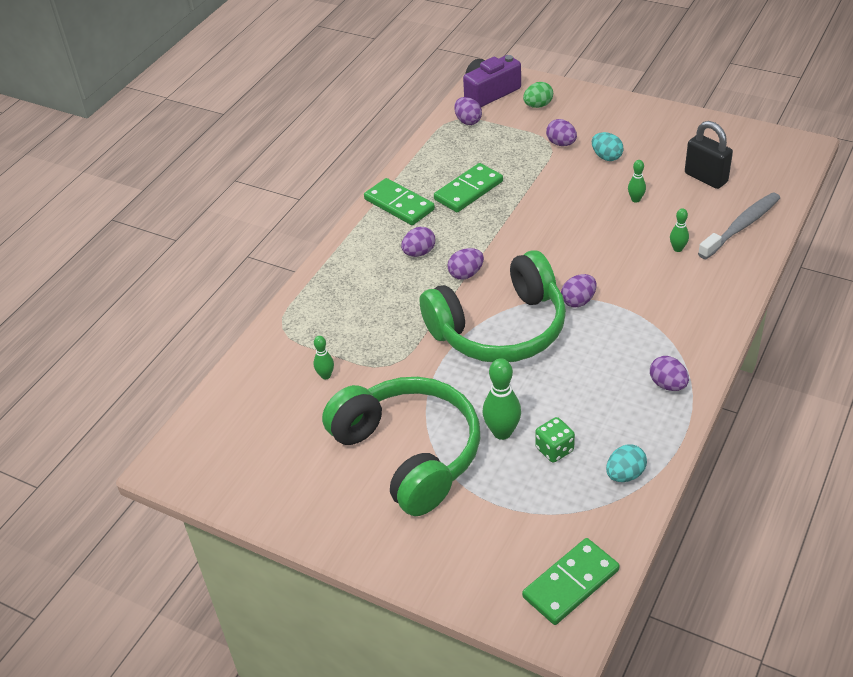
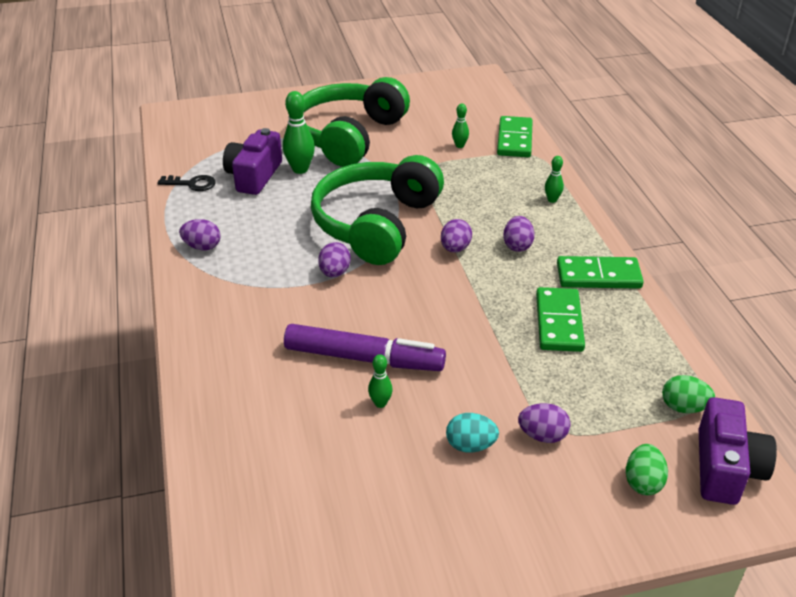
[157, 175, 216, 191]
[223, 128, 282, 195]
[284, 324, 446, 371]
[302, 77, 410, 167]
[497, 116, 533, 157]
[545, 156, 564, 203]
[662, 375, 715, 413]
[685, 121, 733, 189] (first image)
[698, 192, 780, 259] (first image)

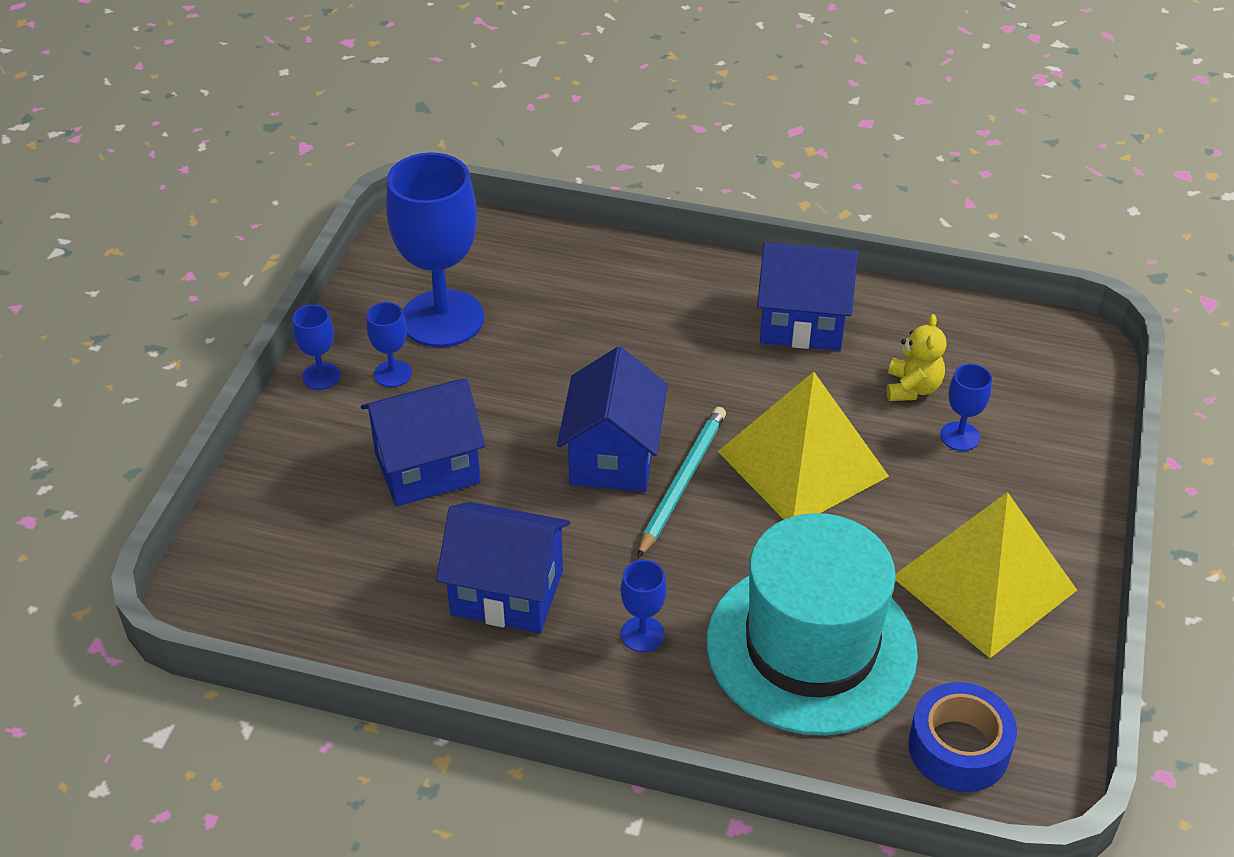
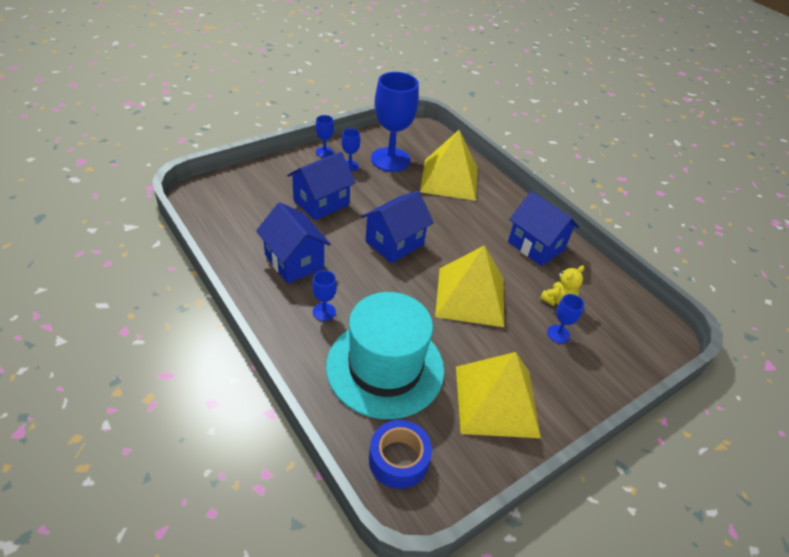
[287, 152, 356, 220]
[420, 130, 478, 201]
[637, 407, 726, 558] (first image)

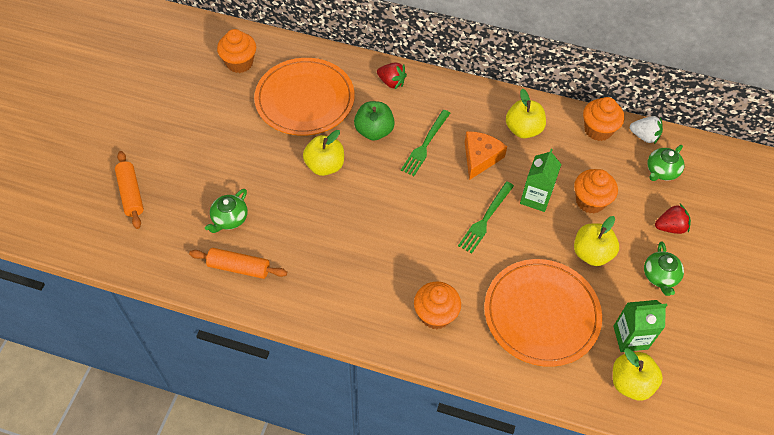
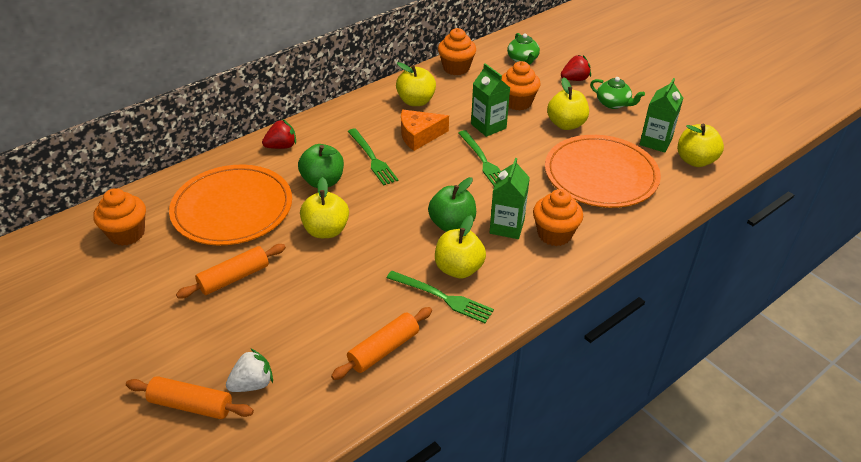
[176, 244, 286, 298]
[226, 348, 273, 392]
[387, 271, 494, 323]
[401, 110, 449, 151]
[428, 177, 476, 232]
[435, 215, 486, 278]
[490, 158, 530, 239]
[561, 55, 591, 81]
[205, 189, 248, 233] (first image)

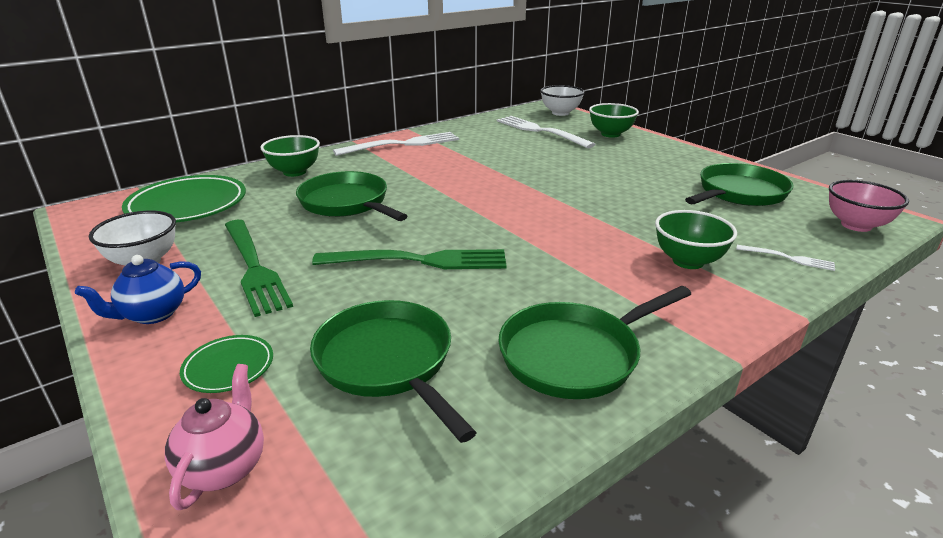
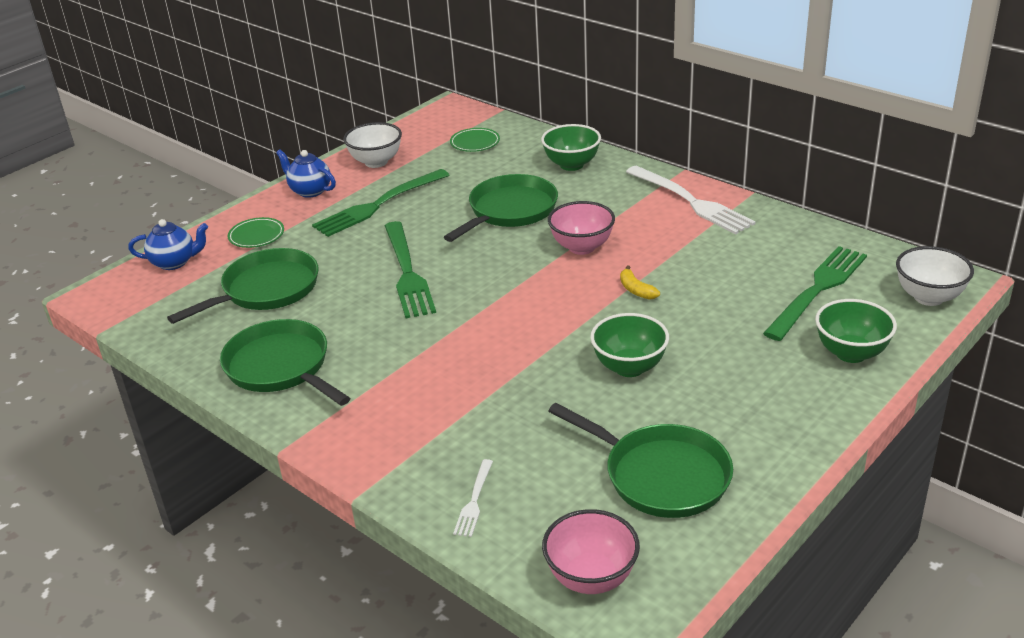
[128, 219, 208, 270]
[450, 128, 500, 152]
[548, 201, 615, 255]
[590, 313, 669, 377]
[620, 265, 660, 300]
[763, 246, 867, 341]

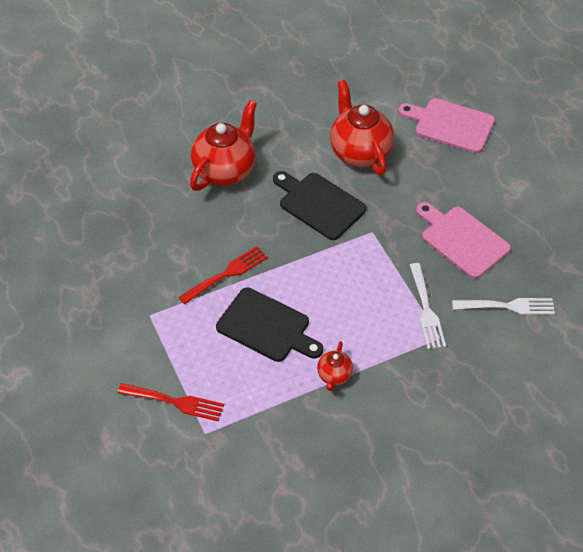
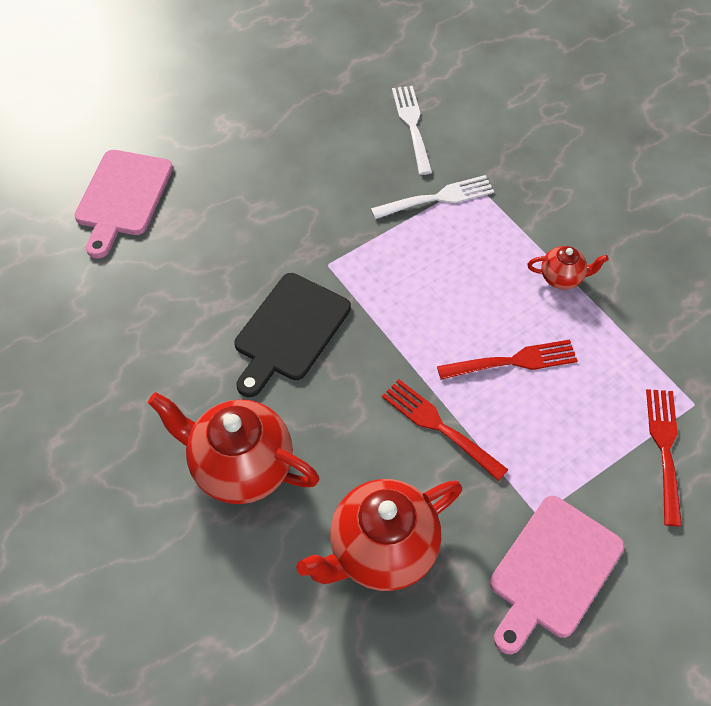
[296, 479, 462, 591]
[437, 340, 578, 380]
[490, 496, 624, 654]

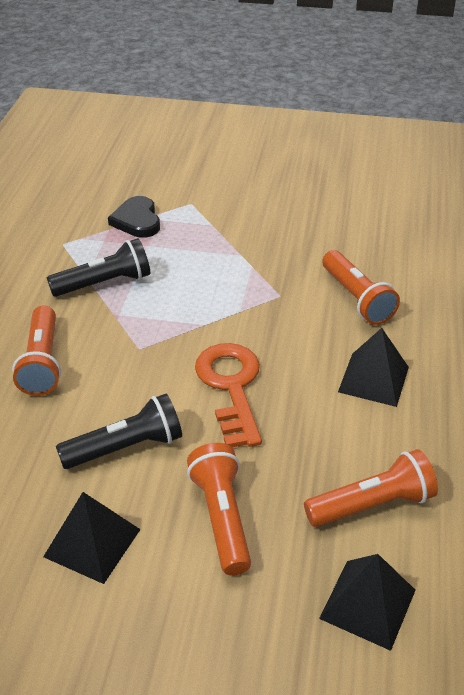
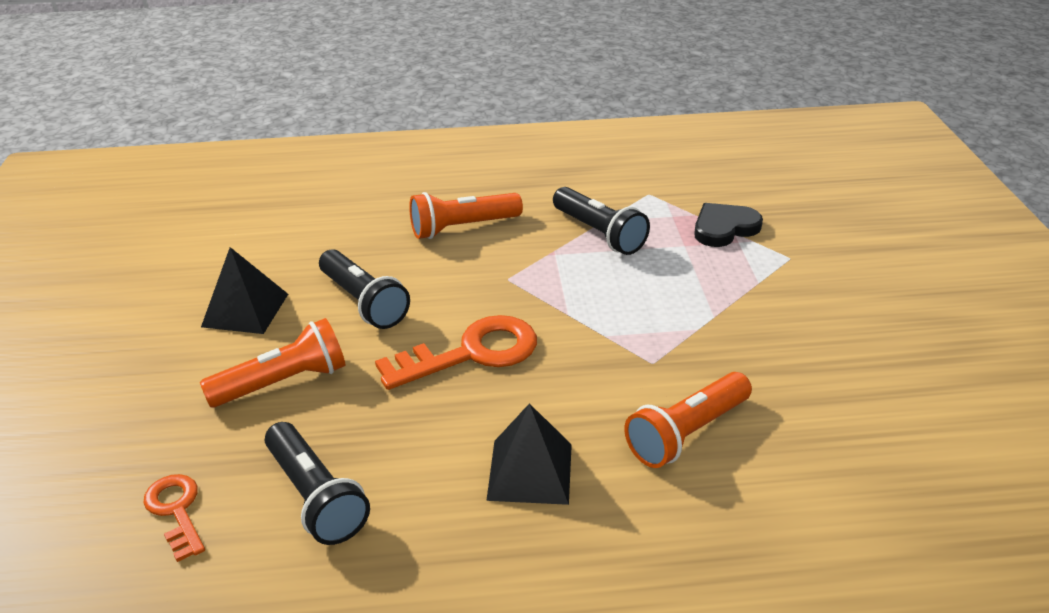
[144, 474, 205, 562]
[265, 422, 370, 545]

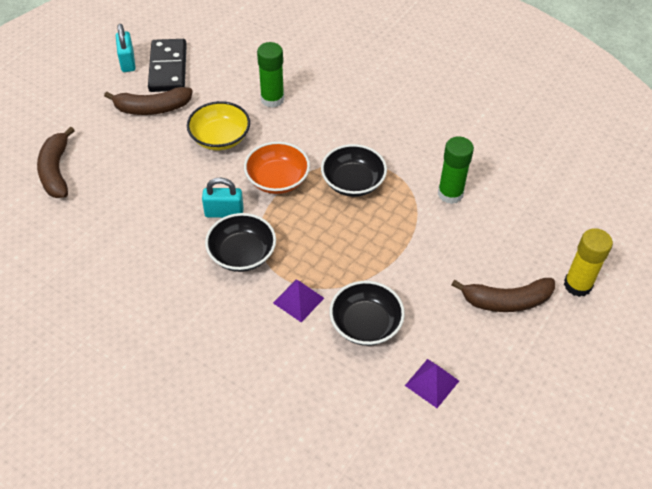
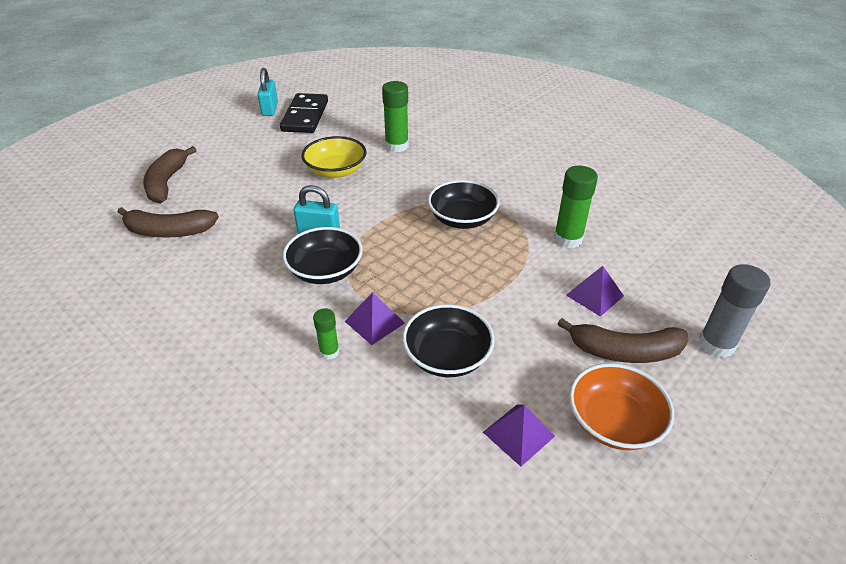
[118, 207, 219, 237]
[313, 308, 339, 360]
[566, 266, 624, 317]
[569, 363, 674, 450]
[698, 264, 771, 358]

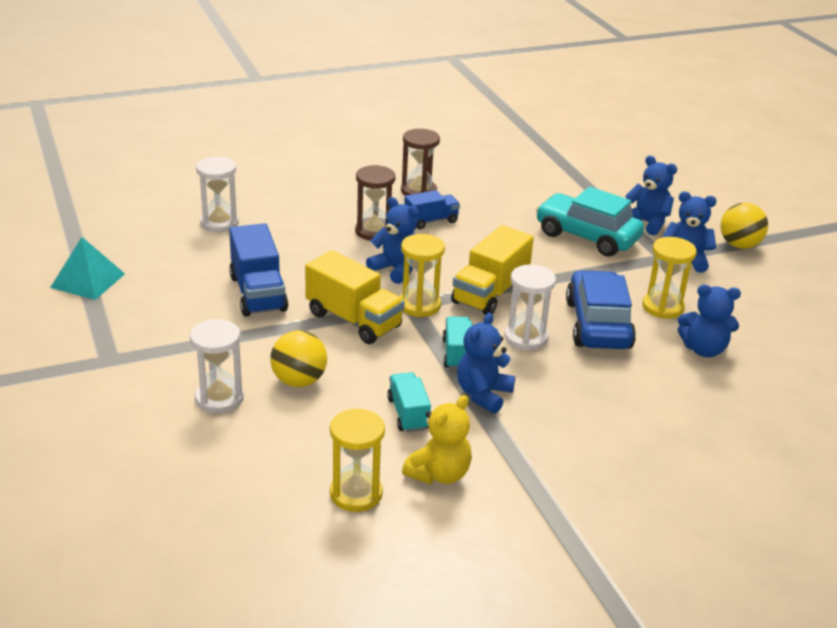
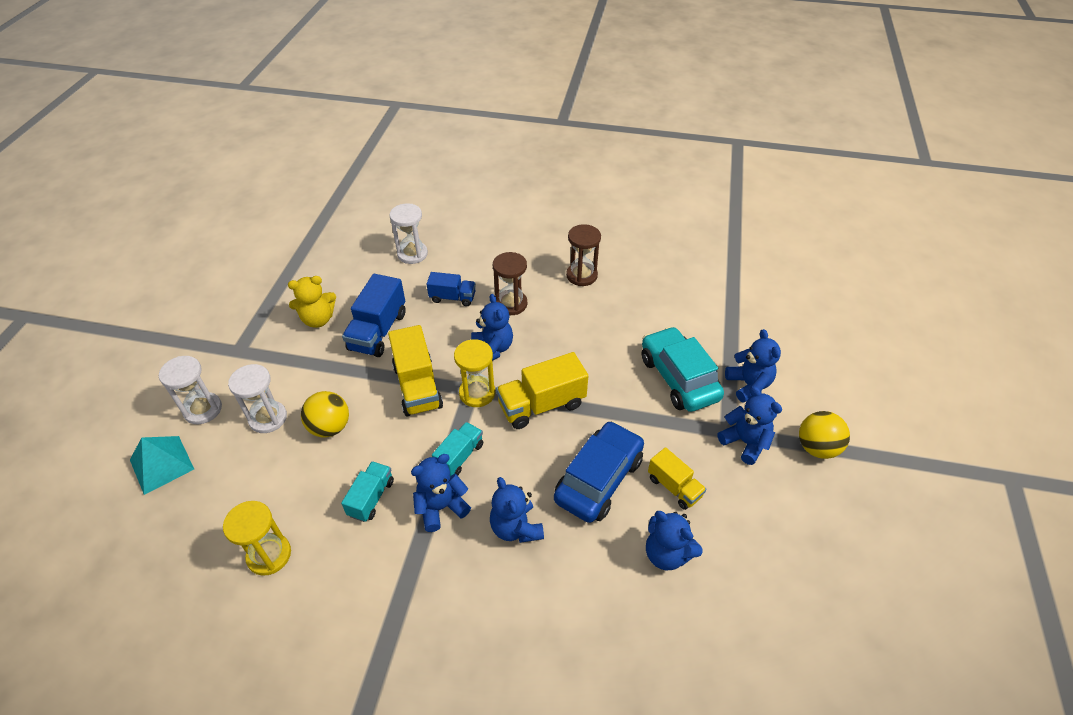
[130, 436, 194, 495]
[159, 356, 222, 424]
[288, 276, 336, 328]
[427, 272, 476, 306]
[490, 477, 544, 543]
[648, 447, 706, 510]

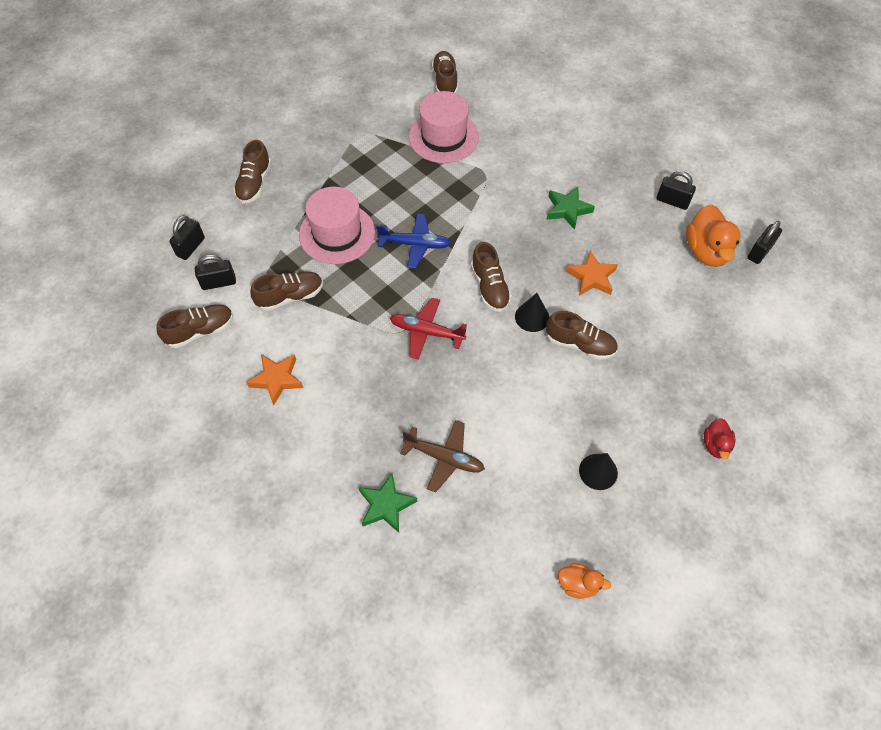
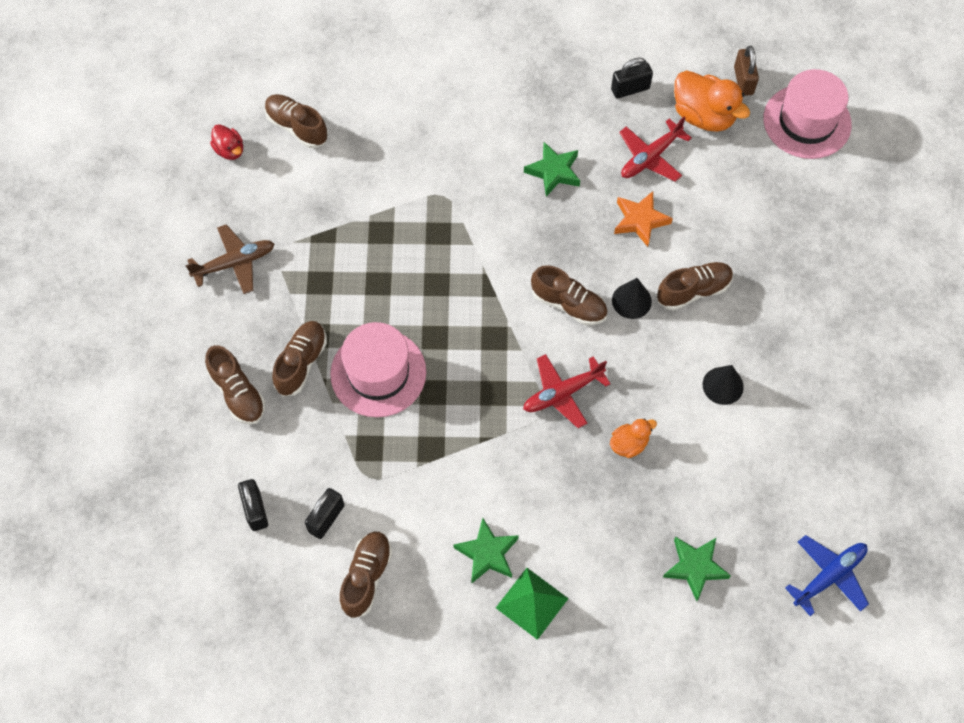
[185, 224, 275, 294]
[210, 124, 243, 160]
[272, 321, 327, 396]
[454, 518, 519, 584]
[496, 568, 569, 640]
[610, 418, 657, 458]
[619, 117, 692, 182]
[703, 365, 744, 405]
[734, 46, 759, 96]
[763, 69, 852, 159]
[785, 535, 869, 616]

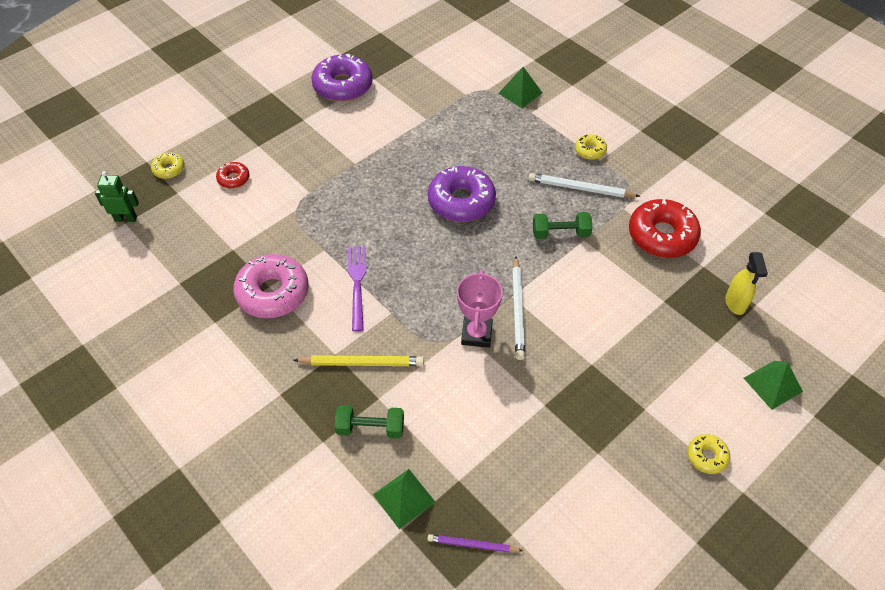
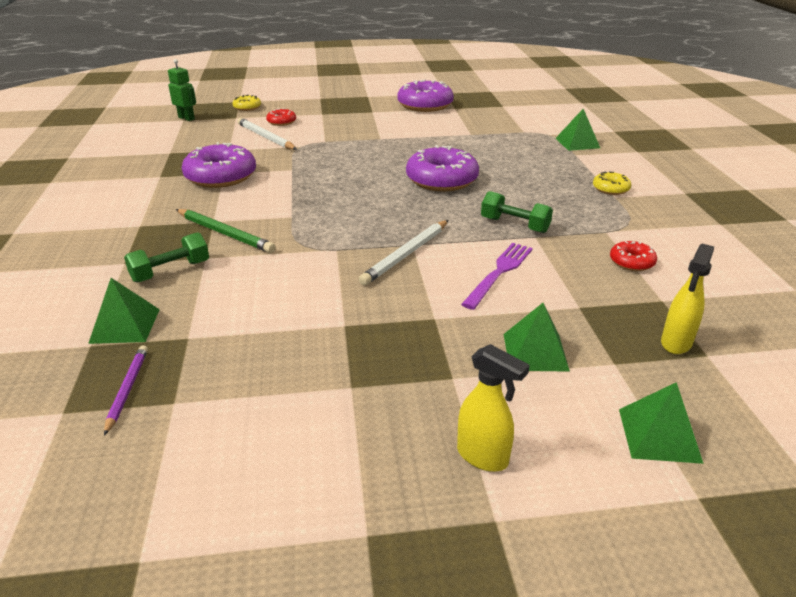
[104, 345, 148, 436]
[124, 232, 209, 283]
[176, 209, 276, 253]
[182, 142, 256, 188]
[237, 118, 297, 150]
[457, 344, 530, 472]
[461, 243, 533, 310]
[503, 303, 570, 372]
[610, 241, 657, 271]
[457, 270, 503, 348] (first image)

